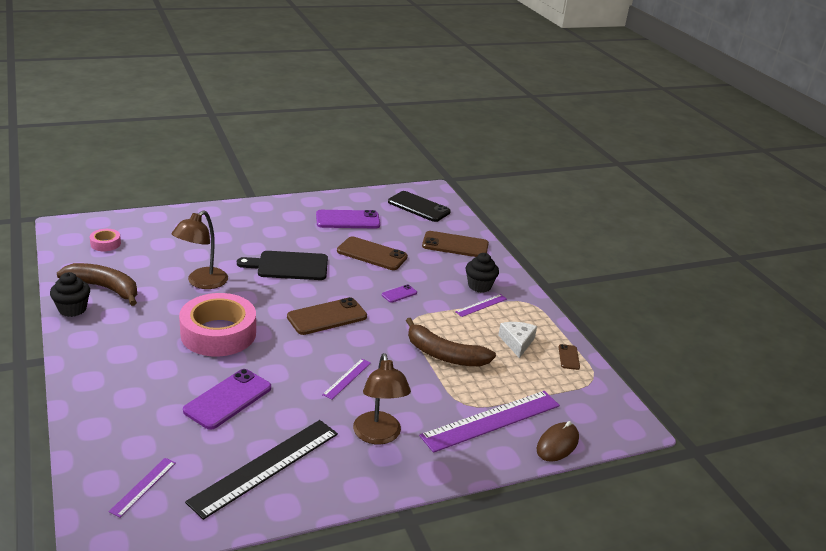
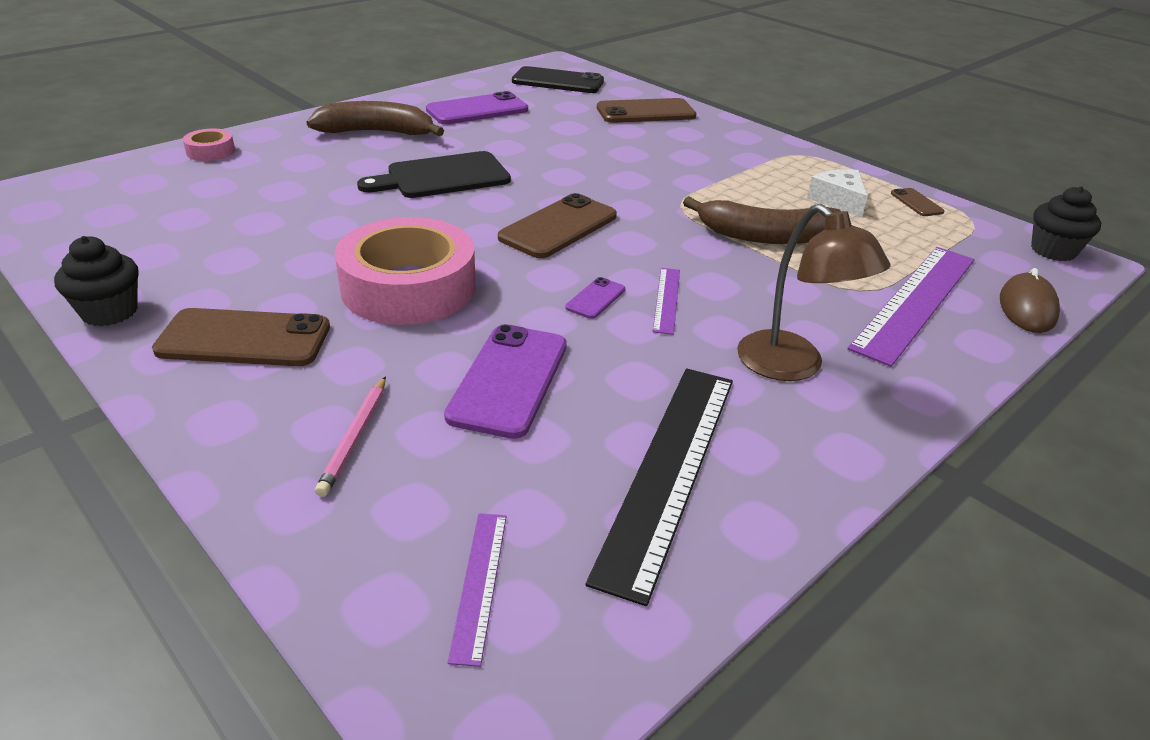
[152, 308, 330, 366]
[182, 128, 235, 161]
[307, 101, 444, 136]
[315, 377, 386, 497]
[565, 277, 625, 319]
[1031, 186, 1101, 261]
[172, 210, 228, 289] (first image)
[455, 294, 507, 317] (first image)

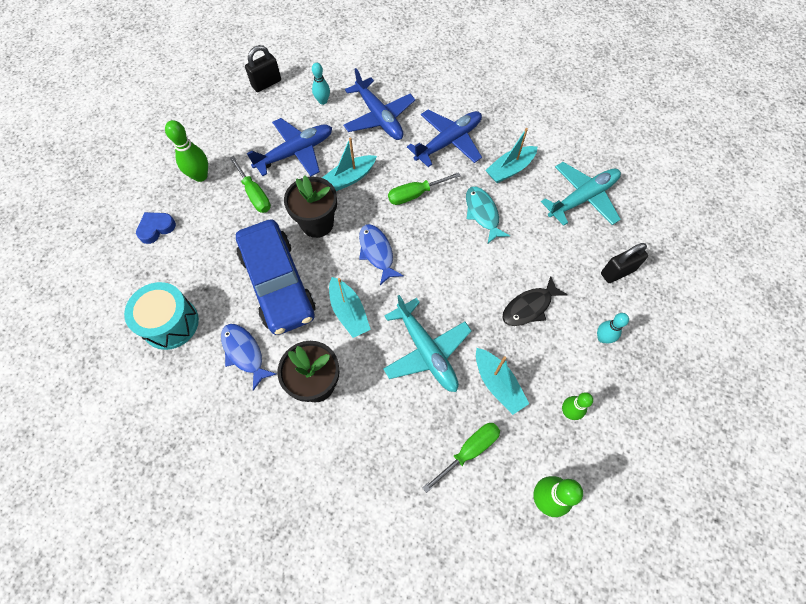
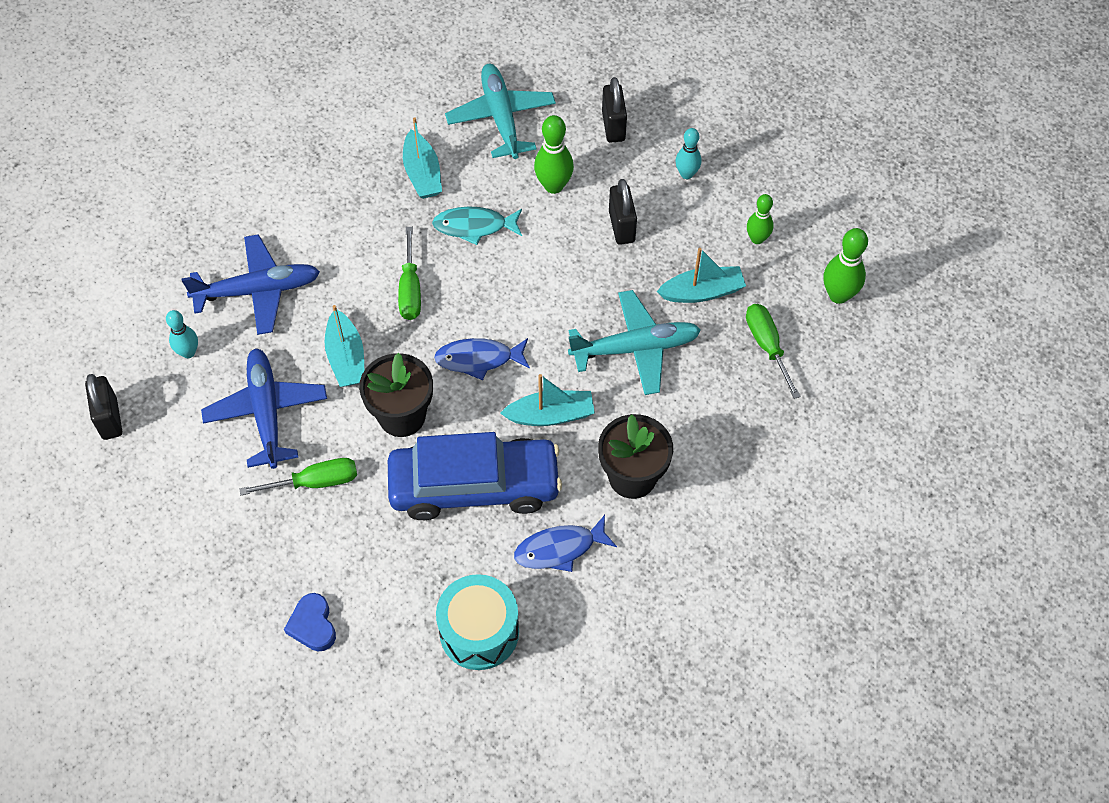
[534, 115, 574, 194]
[609, 179, 637, 245]
[407, 110, 482, 167] (first image)

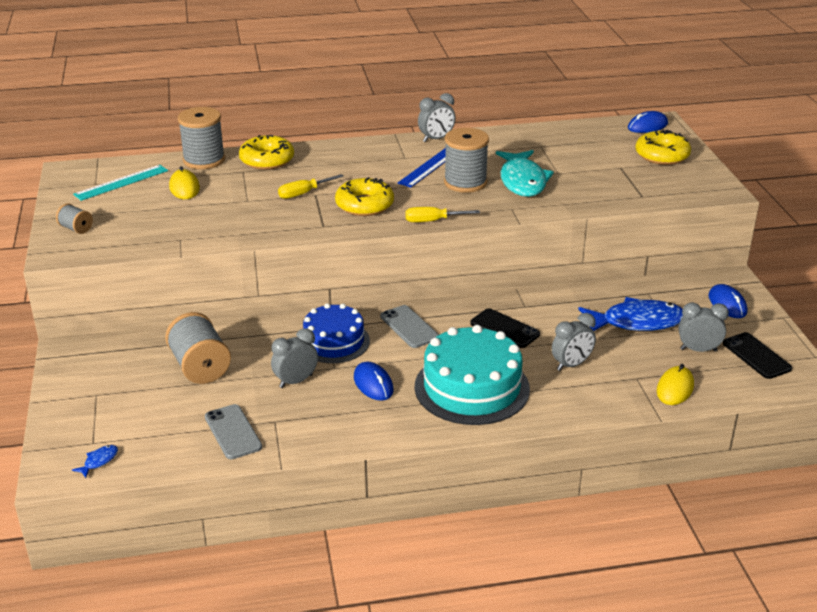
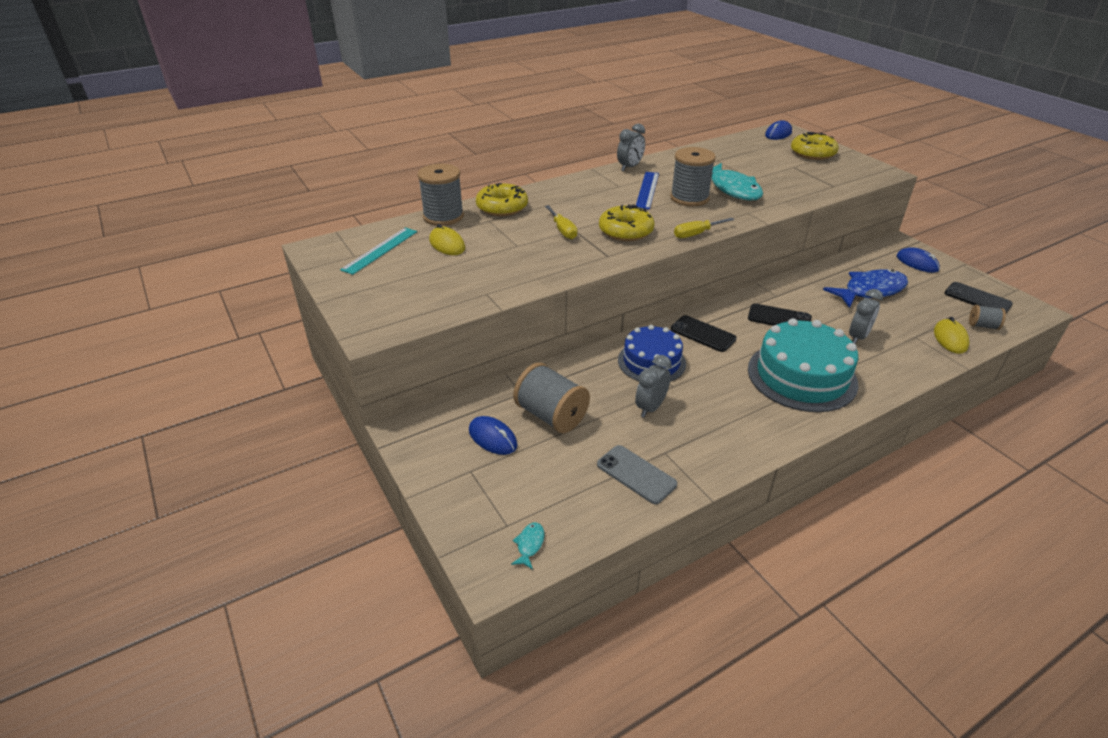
[469, 416, 517, 455]
[511, 523, 544, 569]
[545, 205, 577, 239]
[670, 315, 736, 352]
[969, 305, 1006, 330]
[678, 302, 729, 352] (first image)

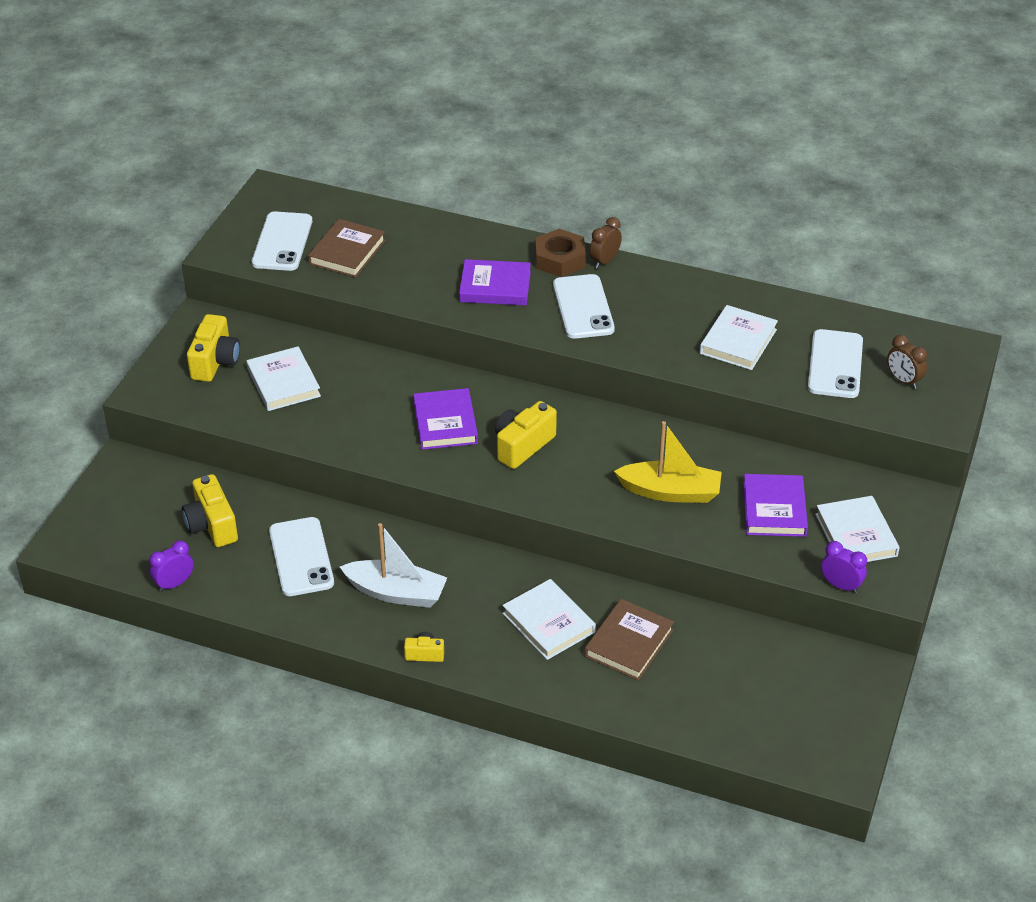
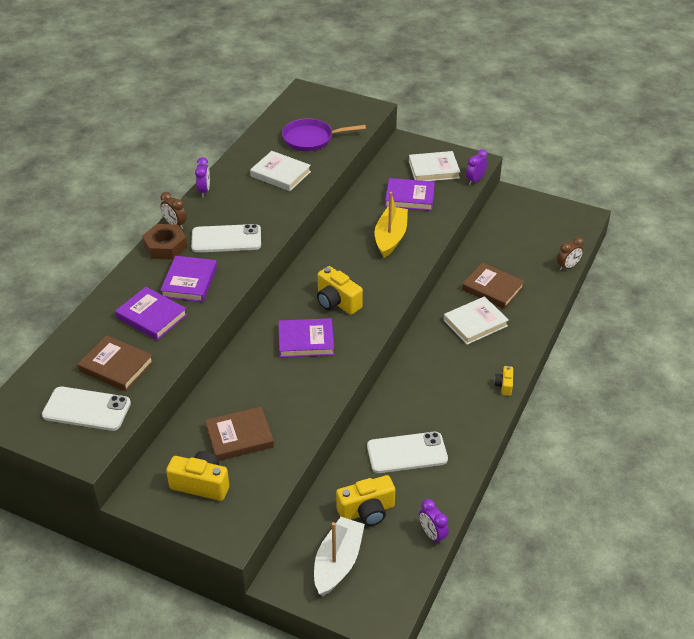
[115, 287, 187, 340]
[195, 157, 210, 197]
[205, 406, 274, 461]
[282, 118, 366, 151]
[314, 517, 365, 596]
[557, 237, 584, 271]

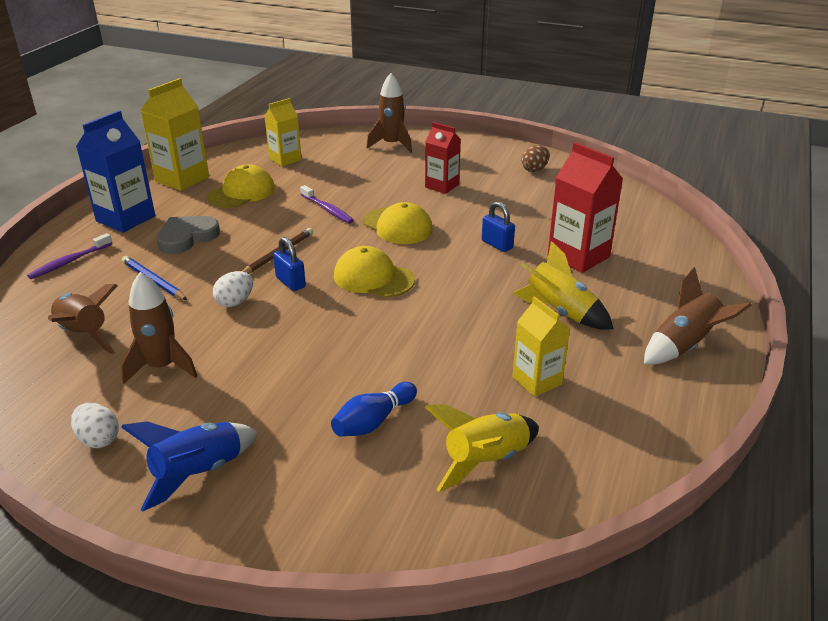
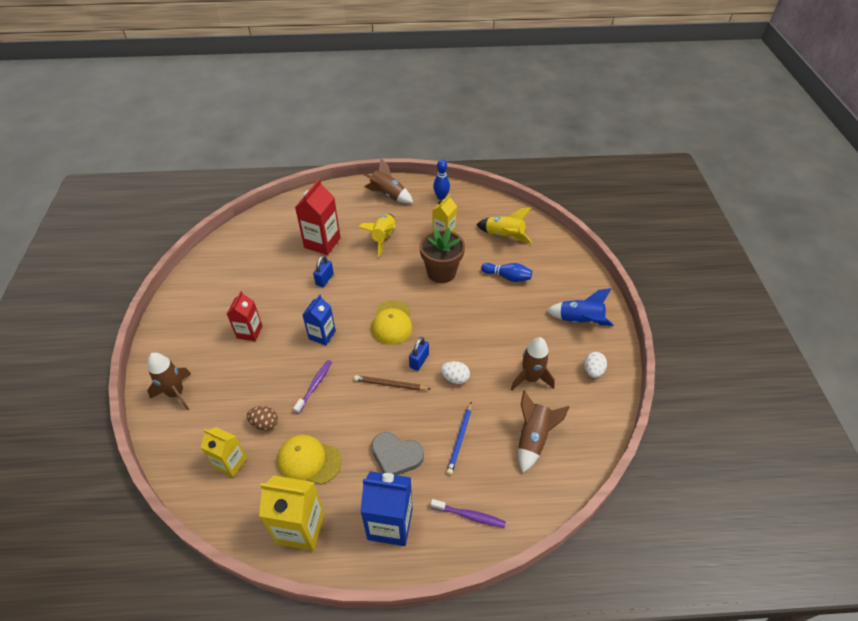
[247, 406, 278, 431]
[302, 294, 336, 345]
[419, 228, 465, 283]
[433, 159, 450, 200]

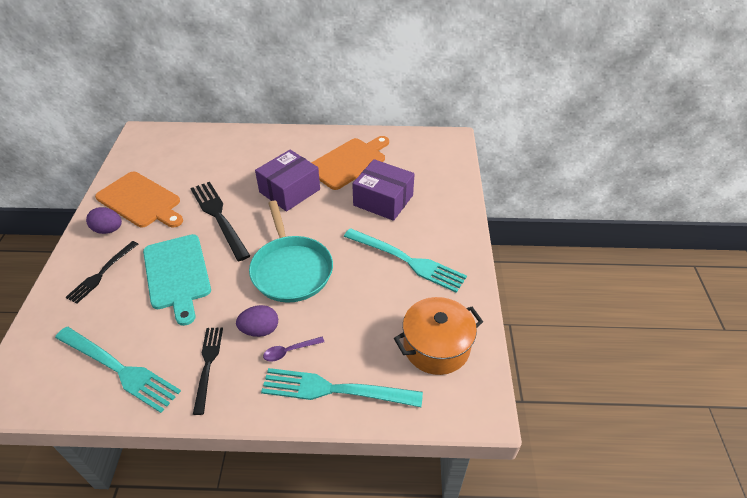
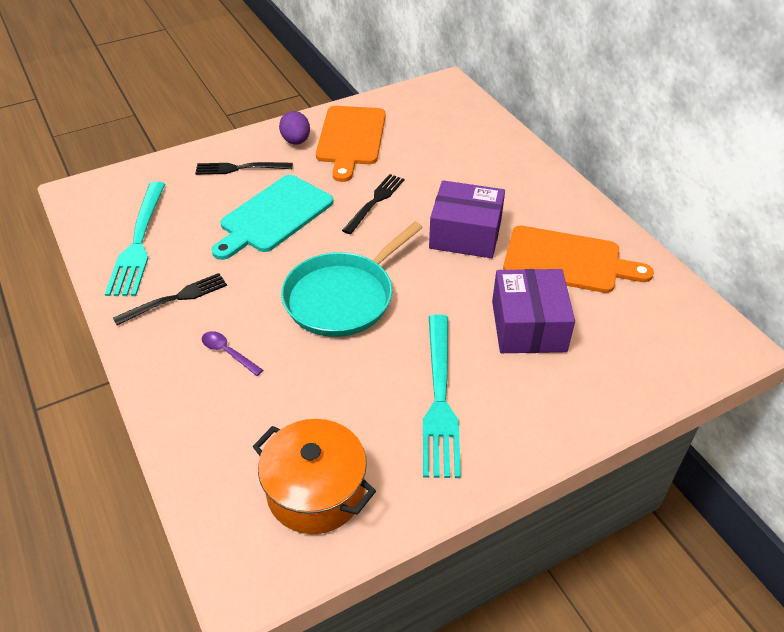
[342, 174, 404, 234]
[236, 305, 278, 337] (first image)
[261, 368, 423, 407] (first image)

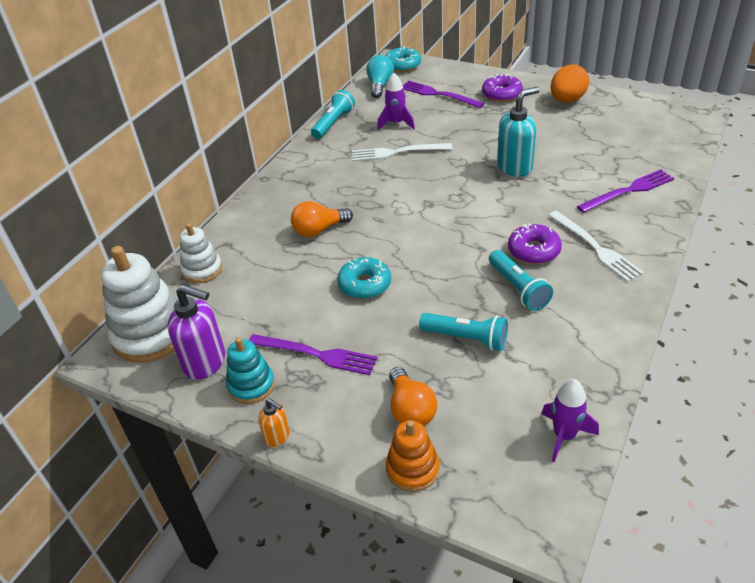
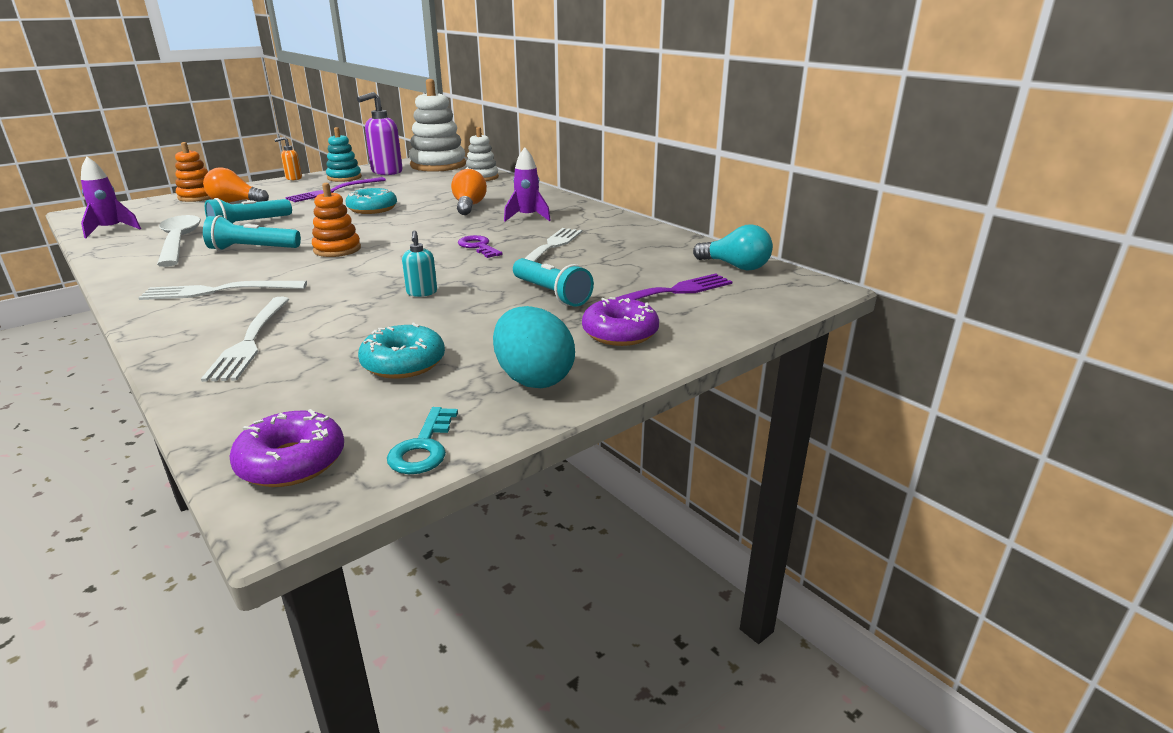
[157, 215, 201, 267]
[201, 297, 289, 382]
[230, 409, 344, 487]
[312, 183, 361, 257]
[358, 322, 445, 379]
[387, 407, 458, 474]
[402, 230, 437, 297]
[458, 235, 502, 258]
[493, 306, 575, 388]
[504, 147, 551, 222]
[513, 258, 594, 307]

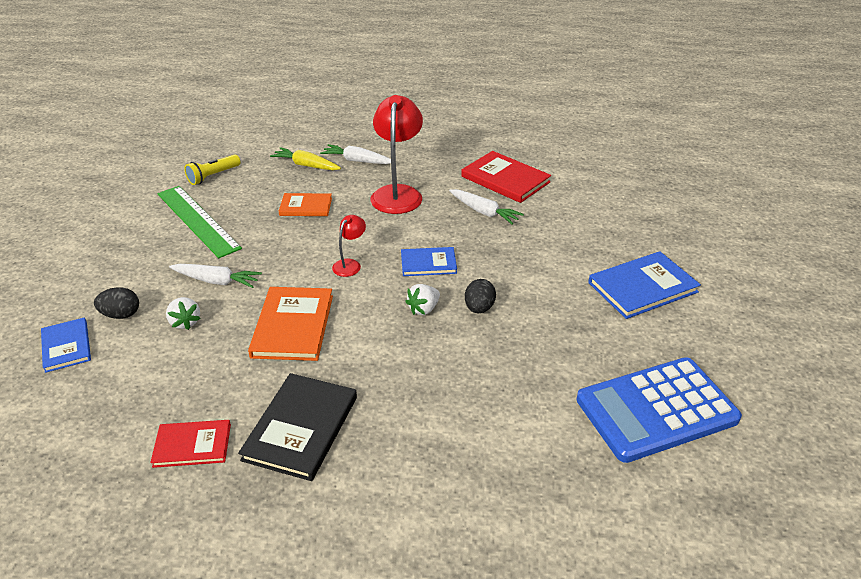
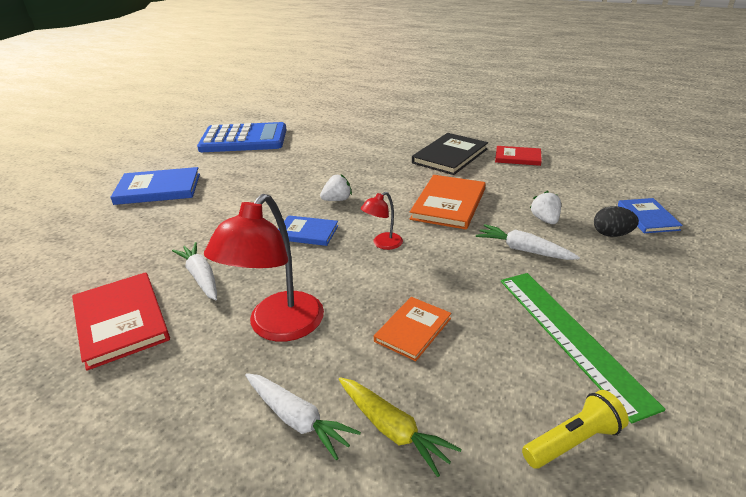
[374, 297, 451, 361]
[465, 279, 496, 313] (first image)

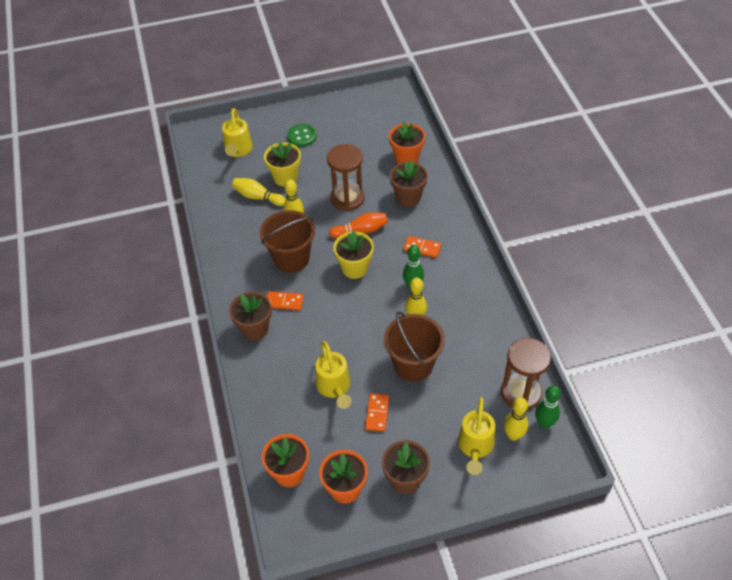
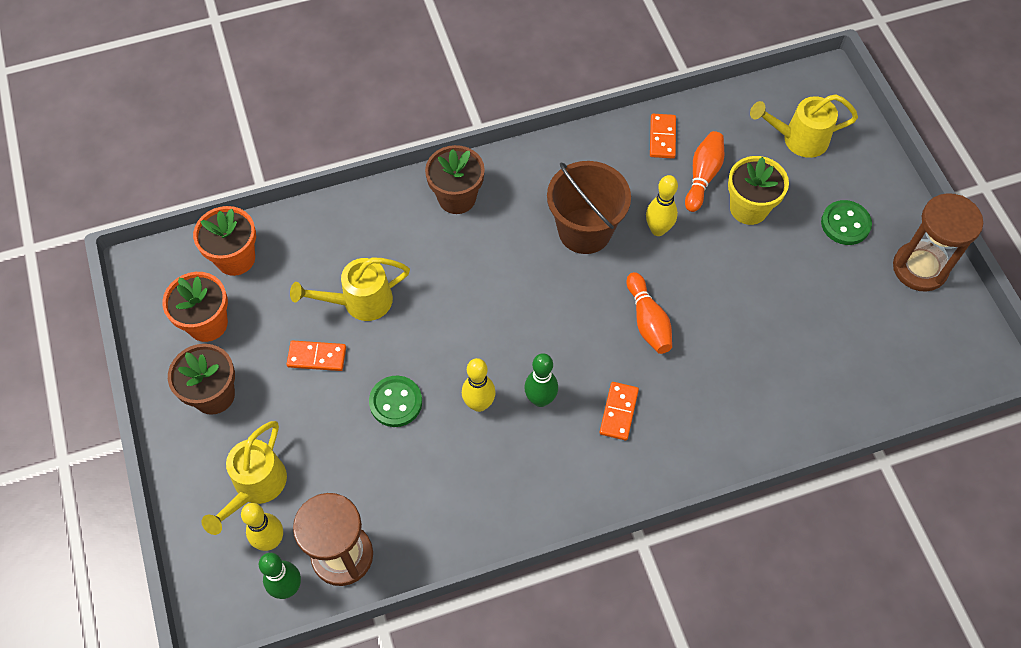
[202, 421, 287, 535]
[369, 376, 422, 427]
[650, 114, 676, 159]
[685, 131, 724, 212]
[893, 193, 983, 292]
[333, 231, 374, 279] (first image)
[389, 122, 425, 164] (first image)
[390, 161, 428, 207] (first image)

